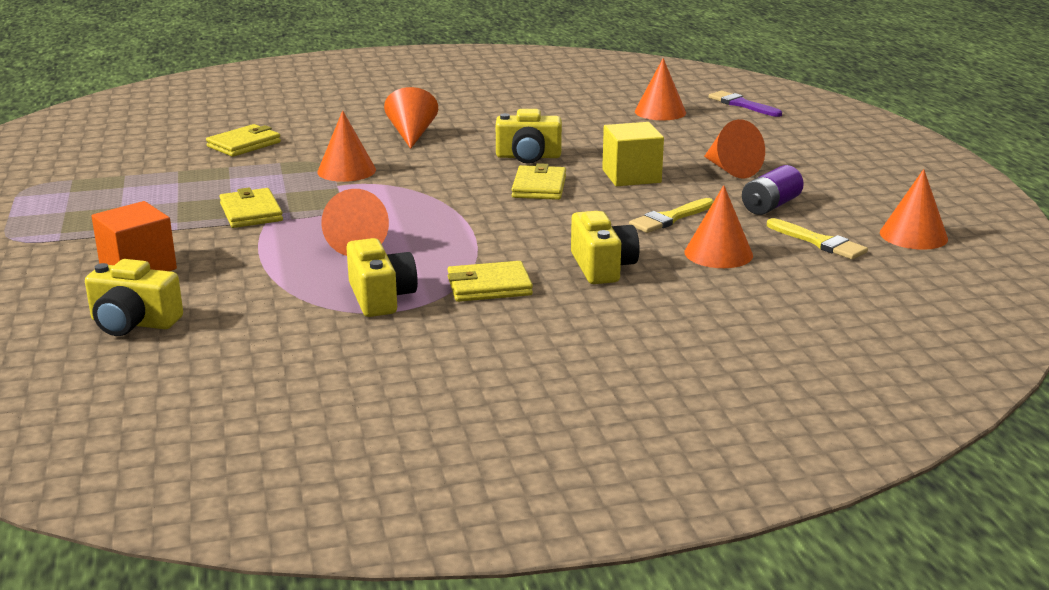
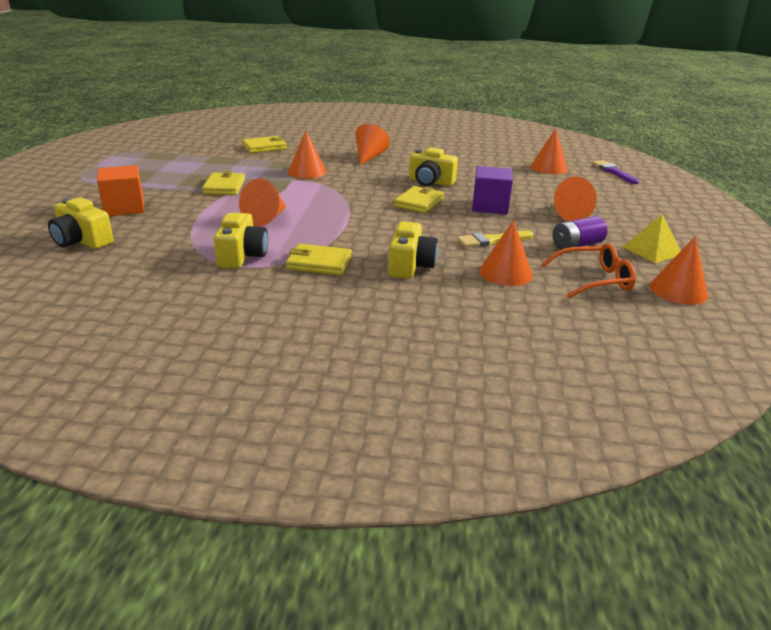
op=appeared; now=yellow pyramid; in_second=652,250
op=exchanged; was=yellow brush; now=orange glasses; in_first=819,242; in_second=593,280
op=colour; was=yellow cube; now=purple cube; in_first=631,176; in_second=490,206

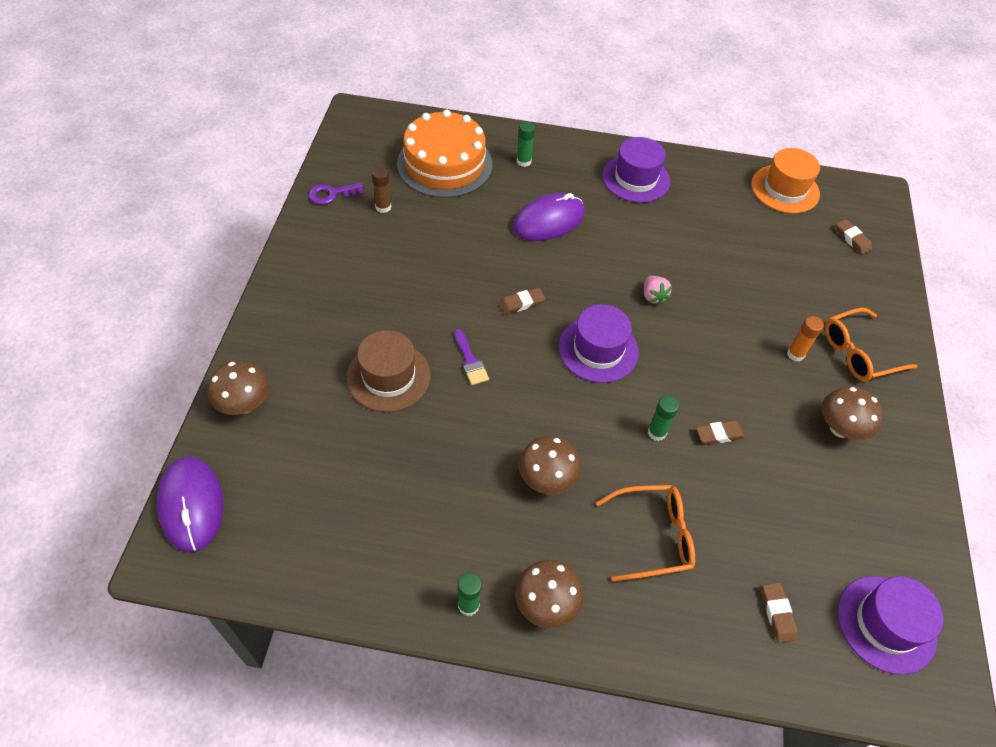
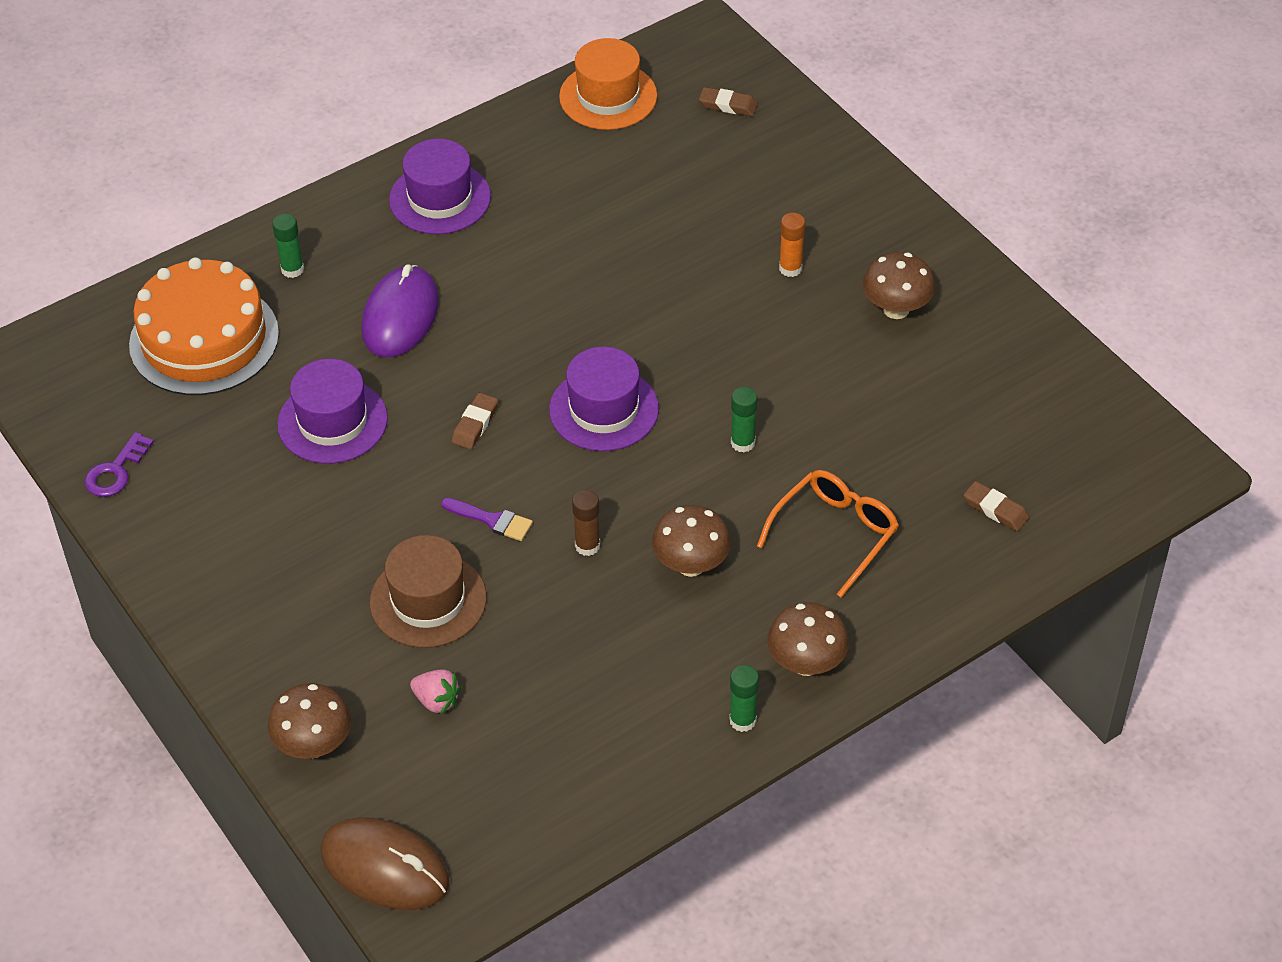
op=missing; was=brown eraser; in_first=719,434
op=missing; was=orange glasses; in_first=858,353
op=relocated; was=brown glue stick; in_first=383,207; in_second=587,546
op=relocated; was=pink strawberry; in_first=653,296; in_second=437,701
op=relocated; was=purple hat; in_first=886,624; in_second=332,421
op=colour; was=purple mouse; now=brown mouse; in_first=191,505; in_second=385,867

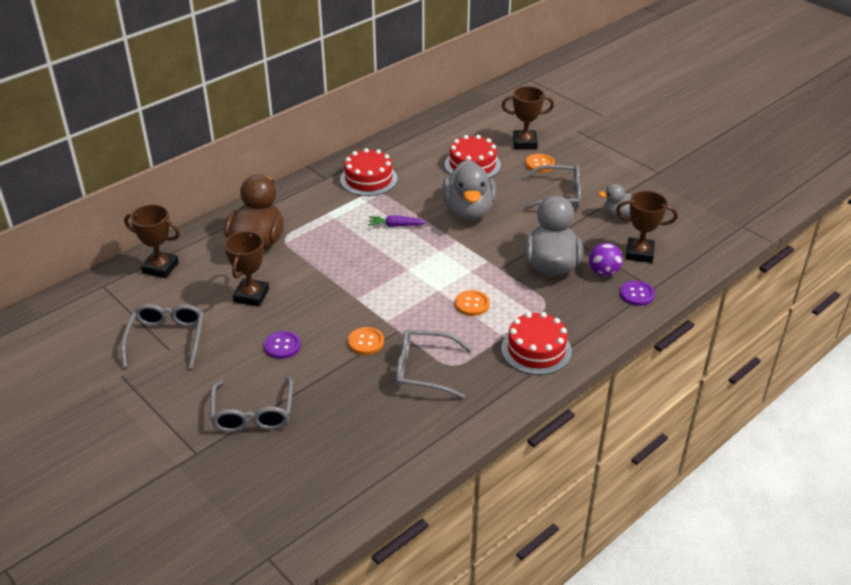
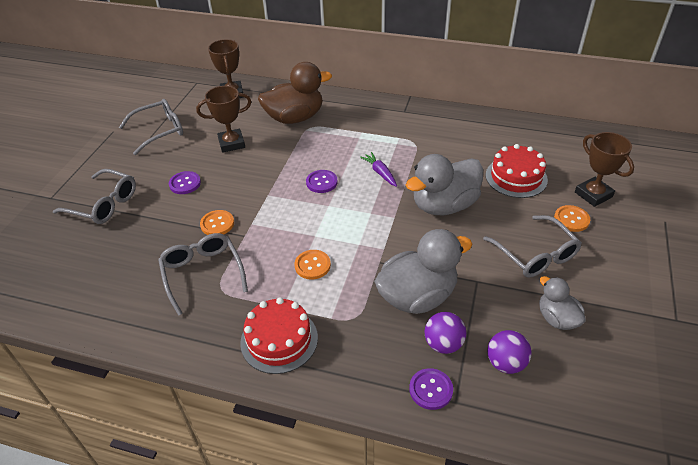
op=missing; was=red cake; in_first=368,179
op=appeared; now=purple button; in_second=321,182
op=exchanged; was=brown trophy; now=purple ball; in_first=639,253; in_second=505,363
op=spun; was=grey glasses; in_first=253,413; in_second=103,204; clockwise=-120

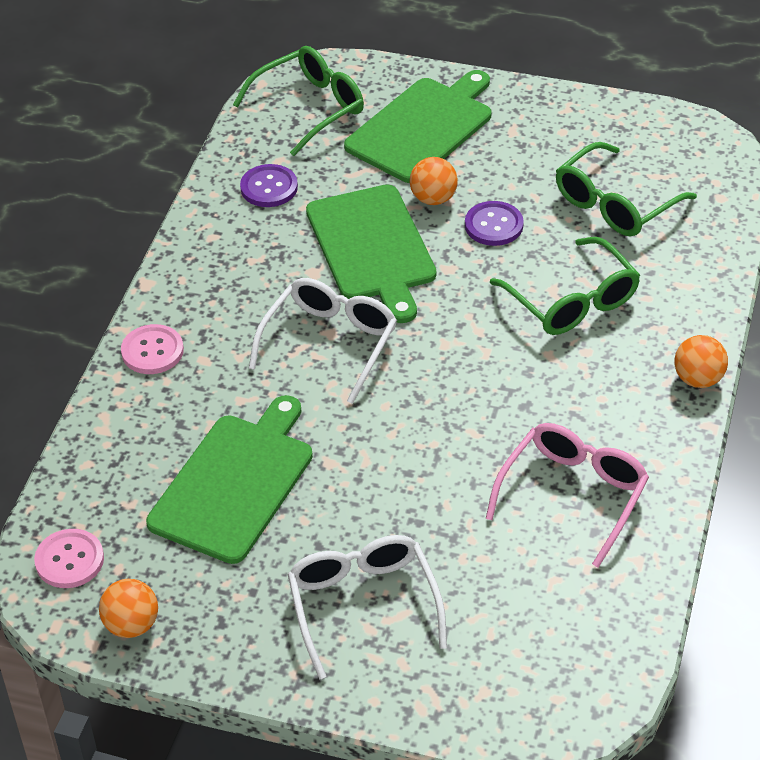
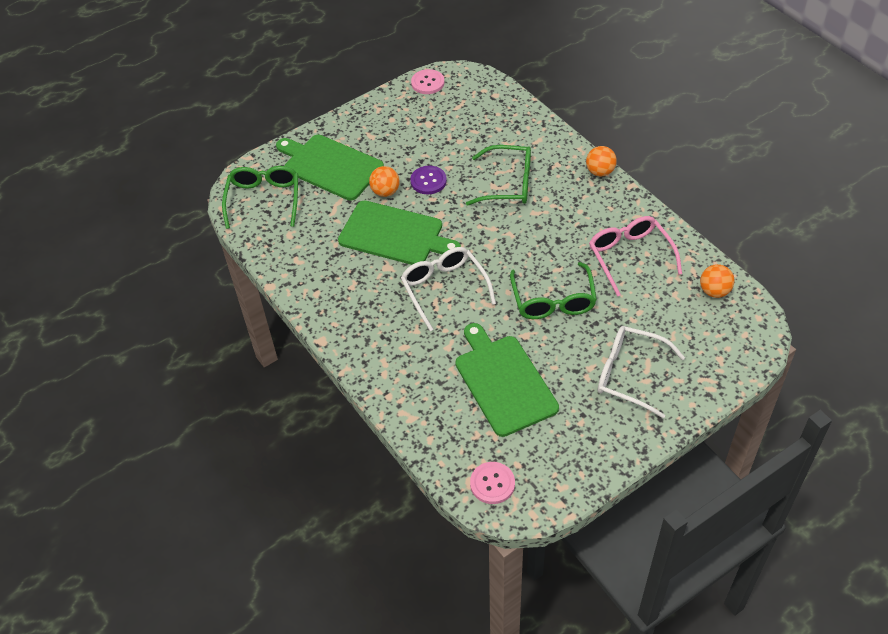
op=missing; was=purple button; in_first=269,187
op=relocated; was=orange ball; in_first=131,625; in_second=714,291
op=relocated; was=pink button; in_first=152,351; in_second=427,83
op=relocated; was=green glasses; in_first=615,204; in_second=553,301
op=spun; was=green cutting board; in_first=423,127; in_second=330,166; clockwise=-45

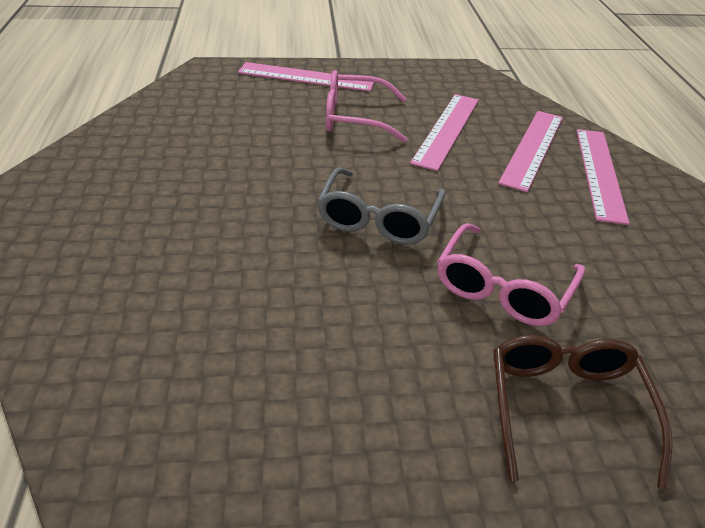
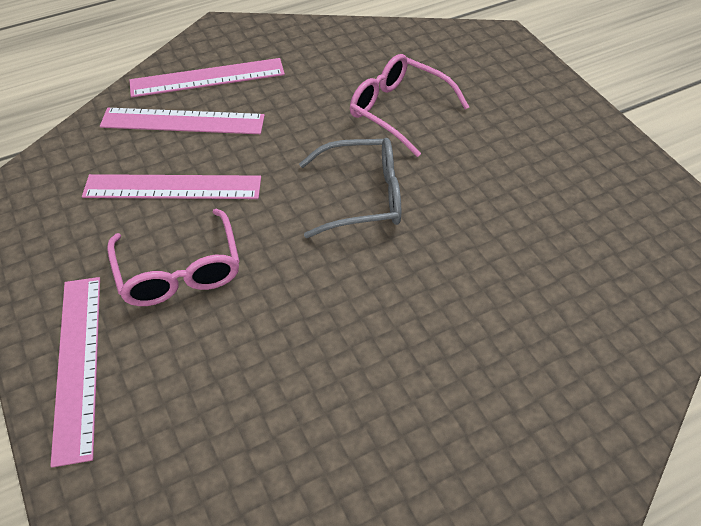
op=missing; was=brown glasses; in_first=566,409
op=spun; was=pink glasses; in_first=503,287; in_second=399,111; clockwise=-150

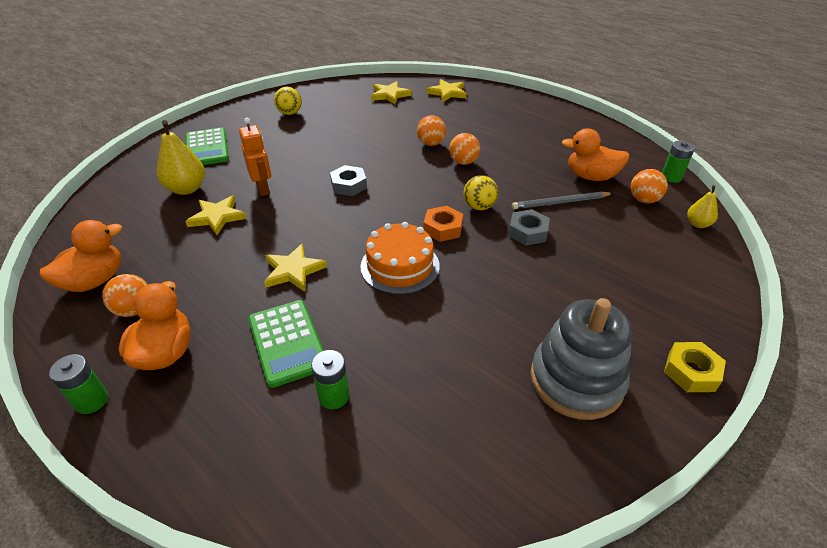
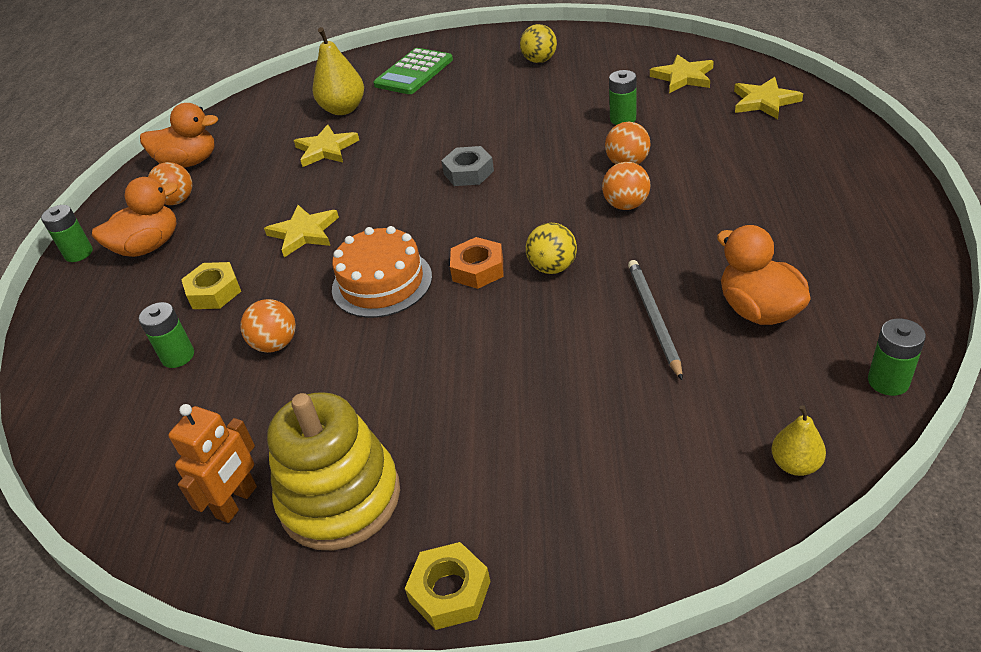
op=missing; was=grey nut; in_first=527,232
op=appeared; now=green battery; in_second=623,119
op=relocated; was=orange robot; in_first=263,189; in_second=237,502
op=relocated; was=orange ball; in_first=643,200; in_second=275,344
op=exchanged; was=green calculator; now=yellow nut; in_first=287,342; in_second=214,292
op=colour; was=grey stacking toy; now=yellow stacking toy; in_first=576,380; in_second=340,498
op=spun; was=grey pencil; in_first=560,202; in_second=653,318; clockwise=45

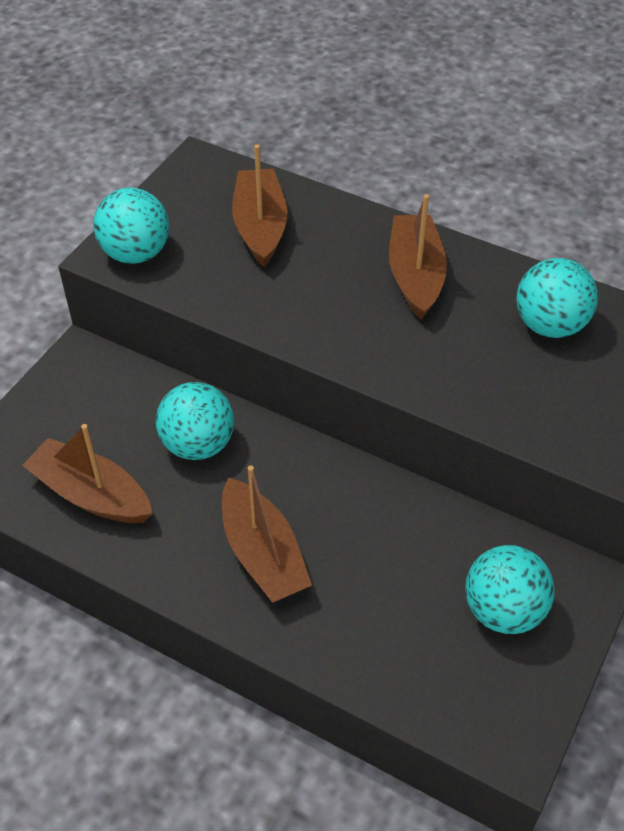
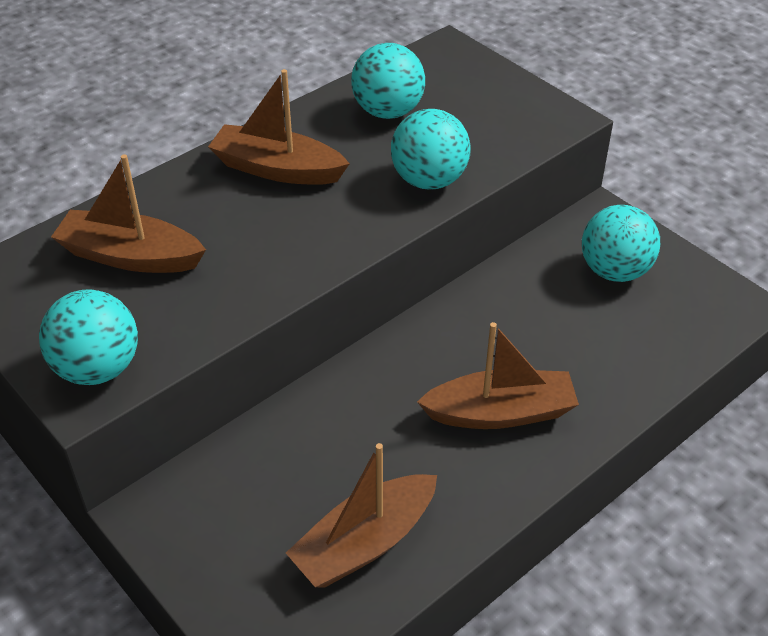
op=relocated; was=turquoise ball; in_first=198,444; in_second=429,180

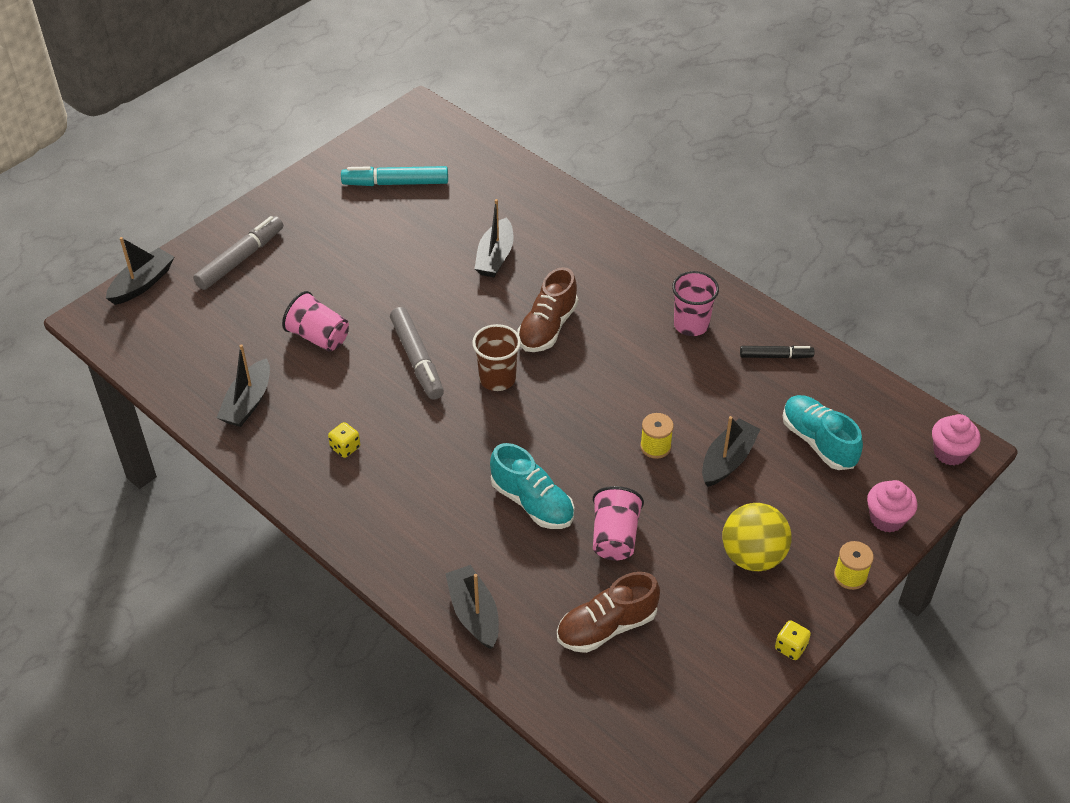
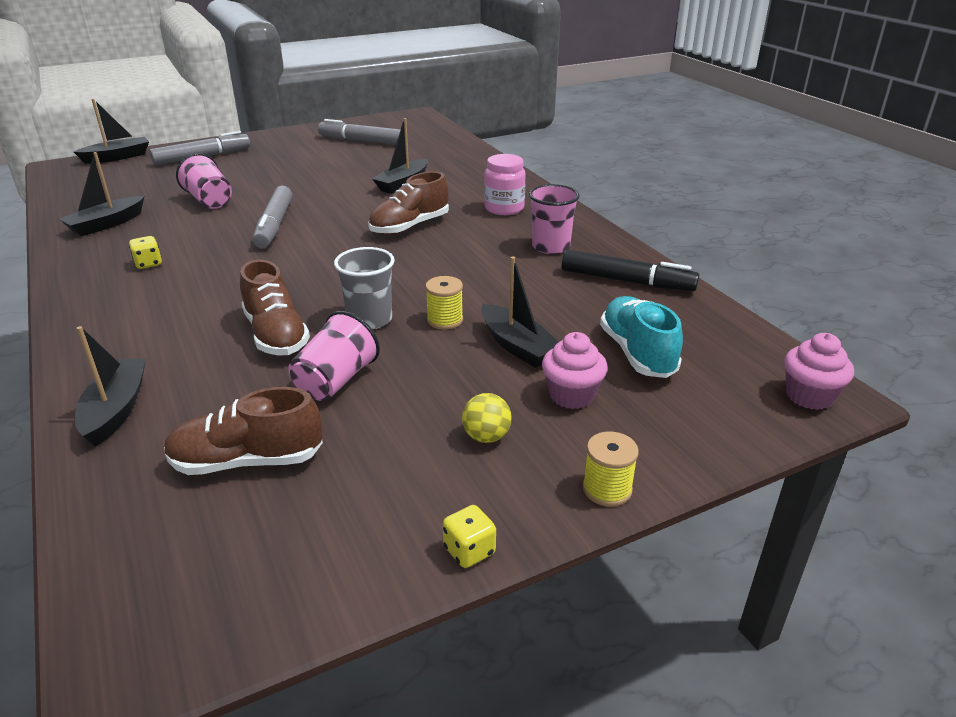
op=missing; was=brown cup; in_first=497,378
op=appeared; now=grey cup; in_second=369,319
op=appeared; now=pink jar; in_second=504,208
op=relocated; was=pink cupcake; in_first=887,519; in_second=571,395
op=colour; was=turquoise marker; now=grey marker; in_first=395,183; in_second=362,141
op=colour; was=turquoise shoe; now=brown shoe; in_first=532,503; in_second=276,335
op=spun; was=black boat; in_first=727,460; in_second=517,346; clockwise=90
op=size; was=yellow ball; in_first=752,556; in_second=486,437; ratio=0.53
op=size; was=black marker; in_first=776,356; in_second=627,281; ratio=1.62

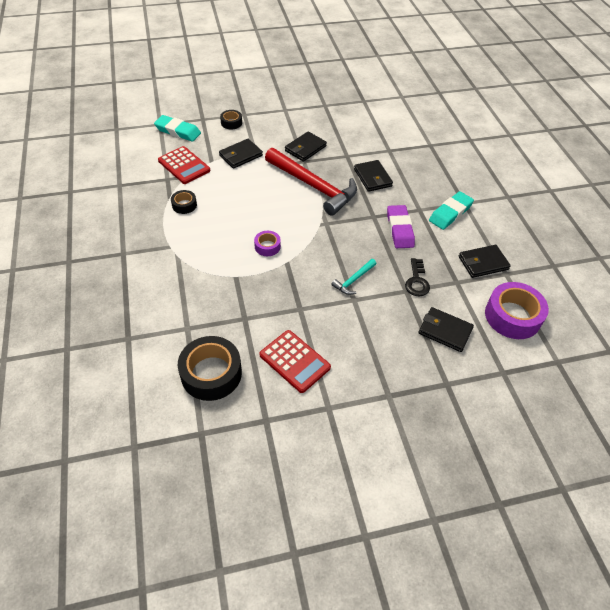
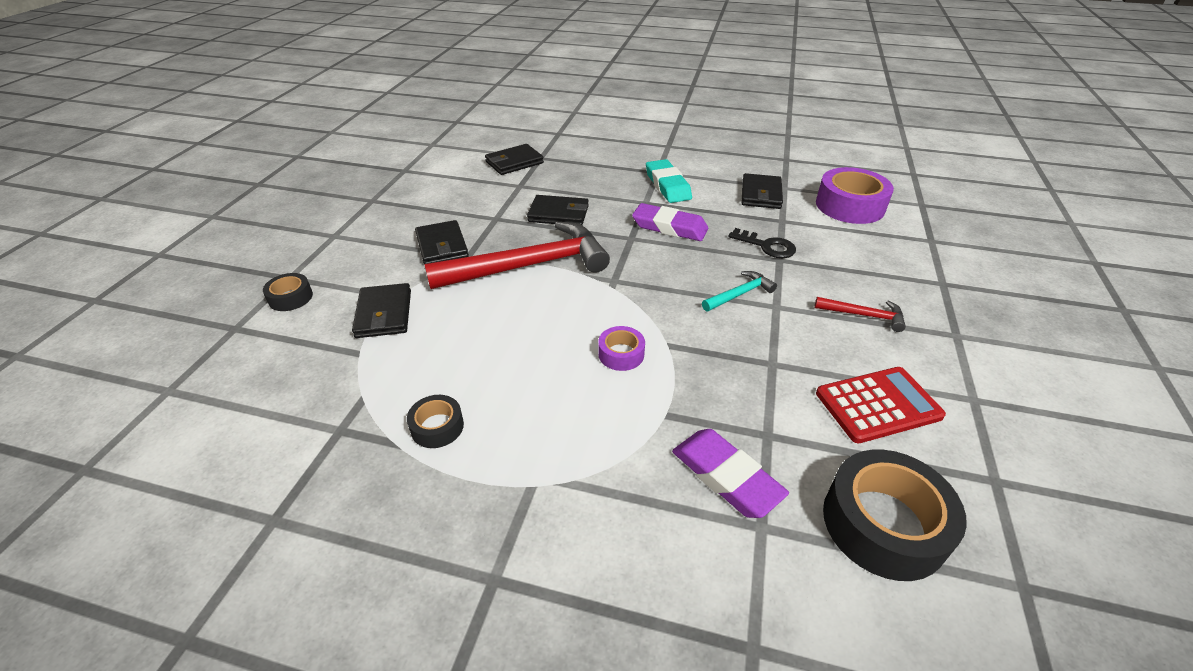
op=missing; was=turquoise eraser; in_first=178,131
op=missing; was=red calculator; in_first=184,166
op=appeared; now=purple eraser; in_second=726,476
op=appeared; now=red hammer; in_second=864,315
op=relocated; was=black wallet; in_first=445,331; in_second=514,162
op=spun; was=turquoise hammer; in_first=353,280; in_second=740,294; clockwise=-105

